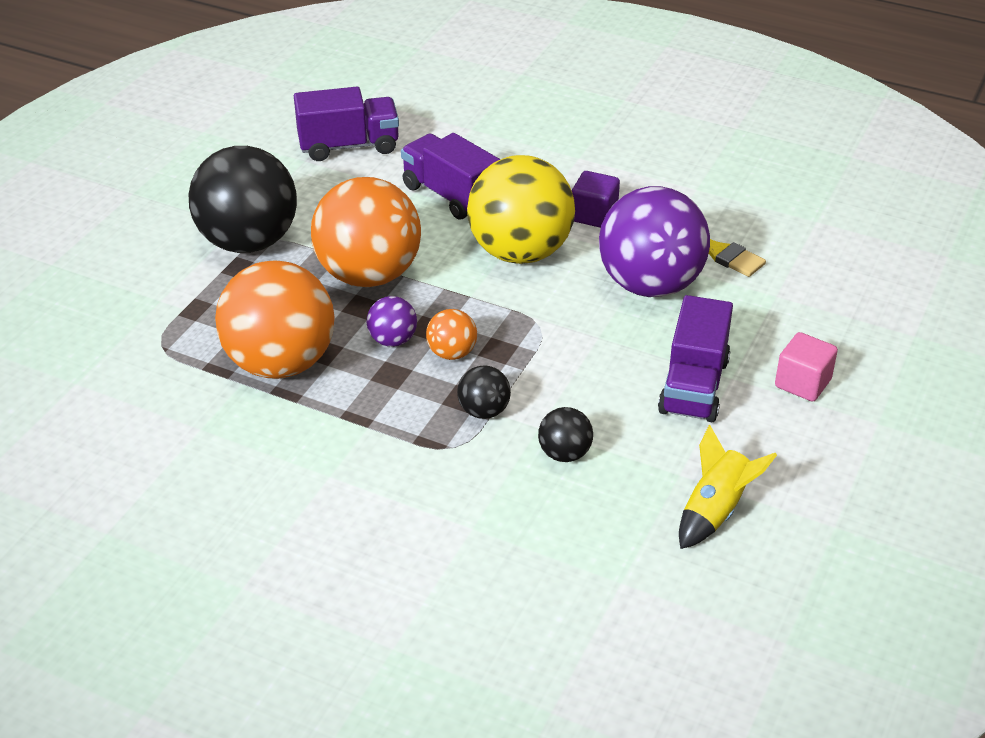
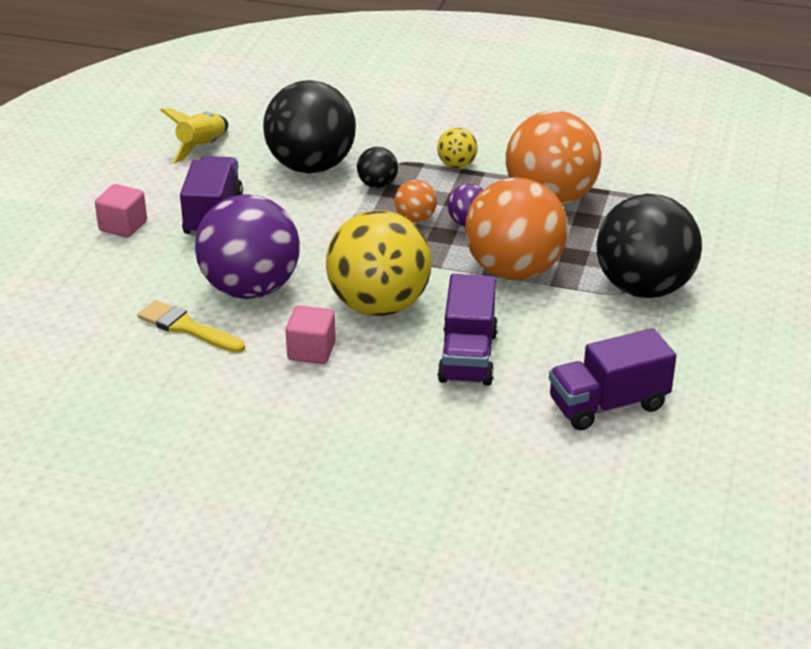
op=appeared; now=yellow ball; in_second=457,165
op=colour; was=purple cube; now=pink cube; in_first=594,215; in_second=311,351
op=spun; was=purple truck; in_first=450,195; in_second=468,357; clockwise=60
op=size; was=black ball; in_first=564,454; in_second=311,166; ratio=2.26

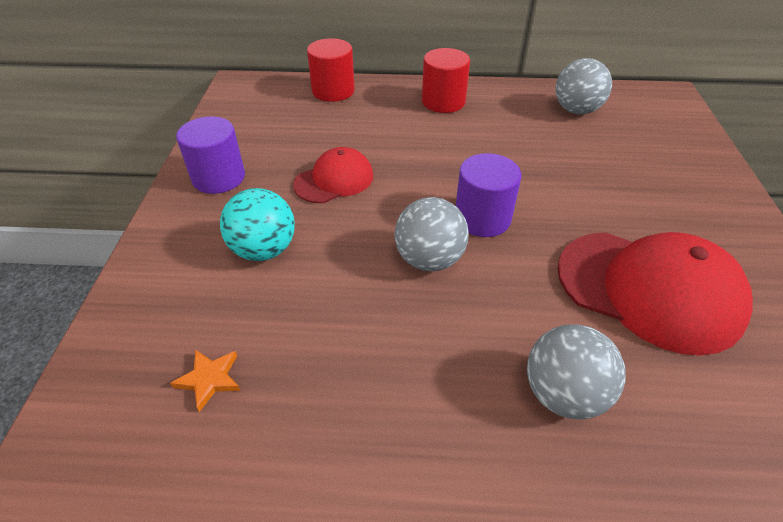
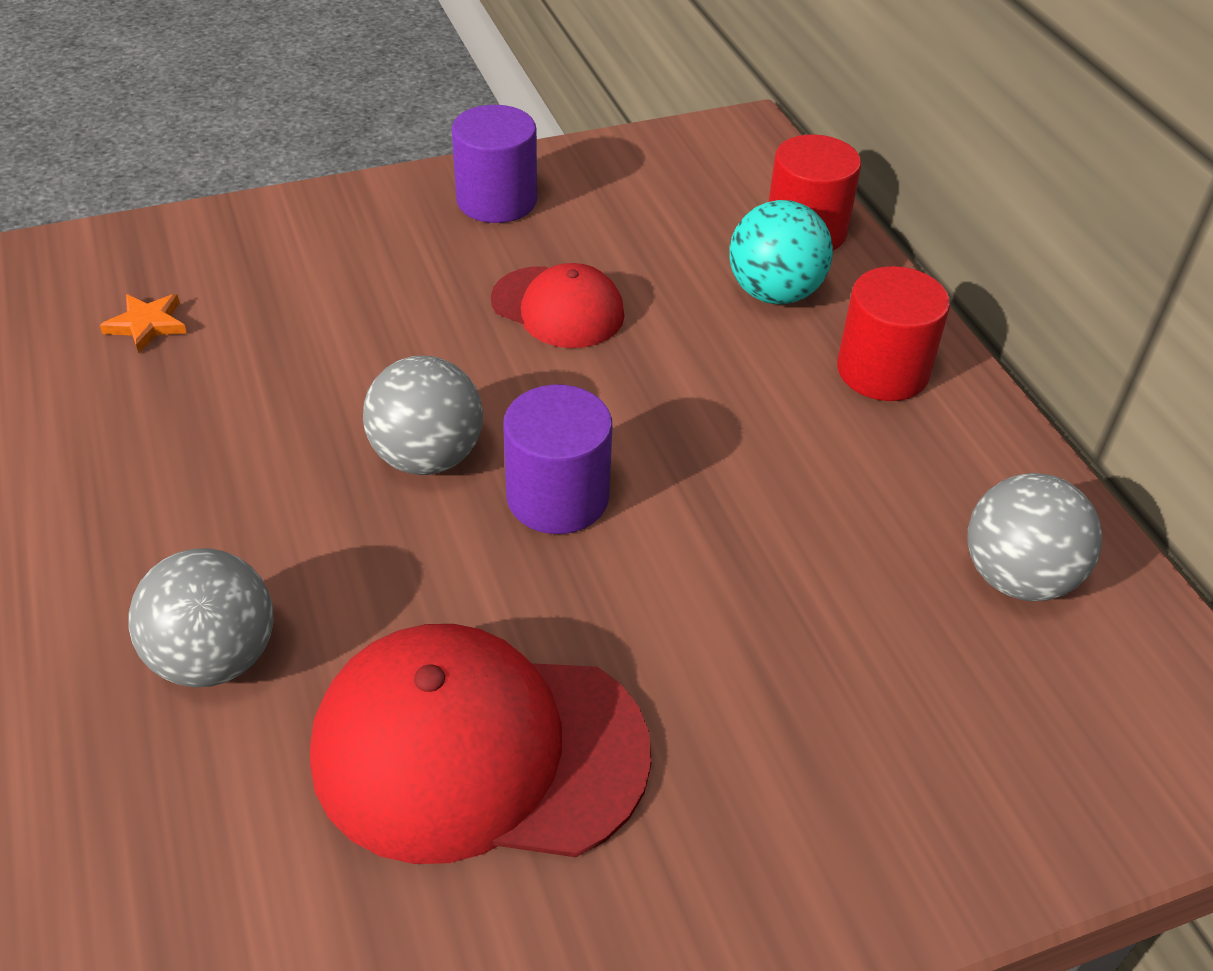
op=relocated; was=turquoise ball; in_first=264,250; in_second=774,293
op=spun; was=red cap; in_first=649,290; in_second=478,750; clockwise=90

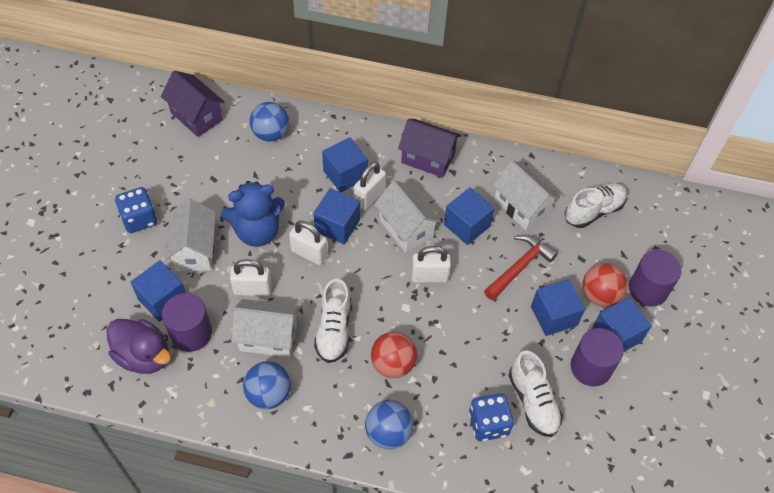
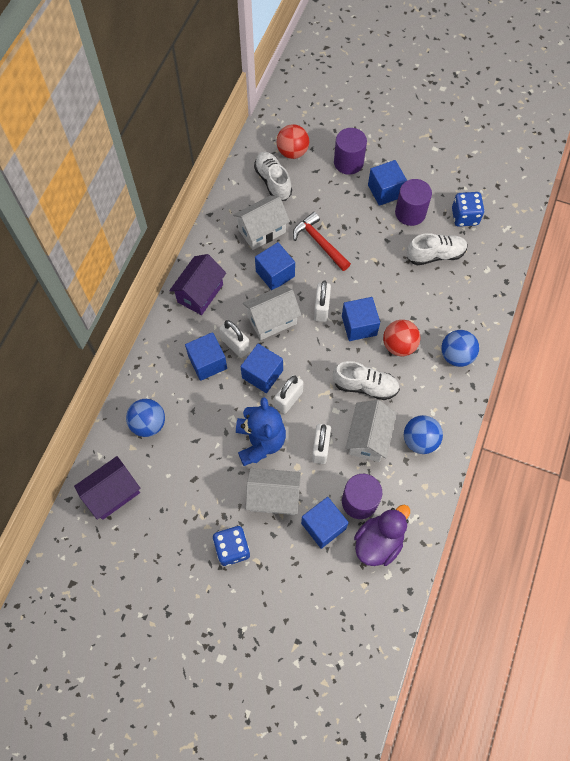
op=relocated; was=blue dice; in_first=488,424; in_second=464,217
op=relocated; was=blue cube; in_first=554,316; in_second=359,325
op=relocated; was=red ball; in_first=599,295; in_second=292,152

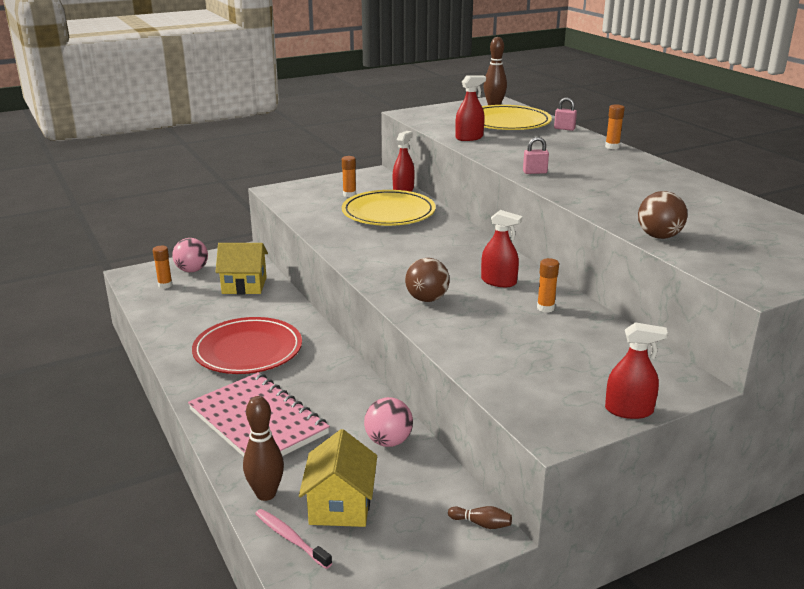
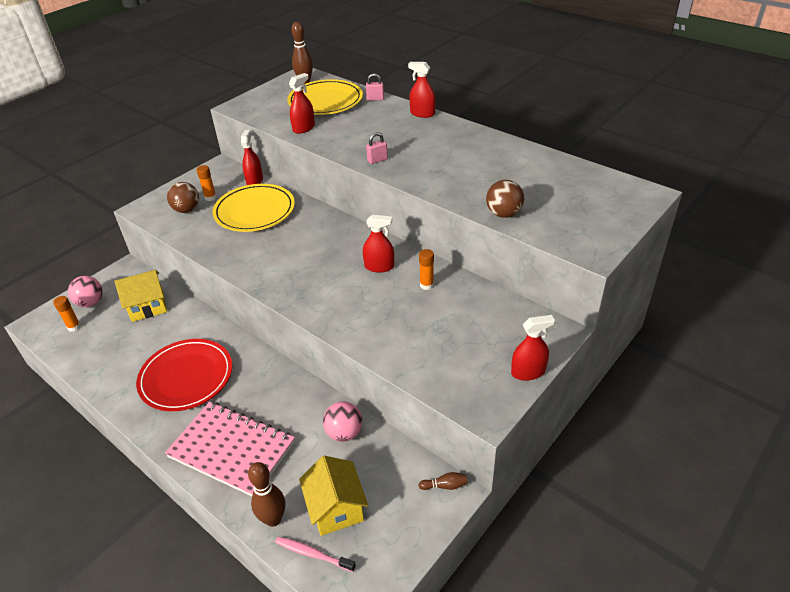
op=relocated; was=brown ball; in_first=427,299; in_second=187,210
op=exchanged; was=orange glue stick; now=red spray bottle; in_first=612,147; in_second=422,113

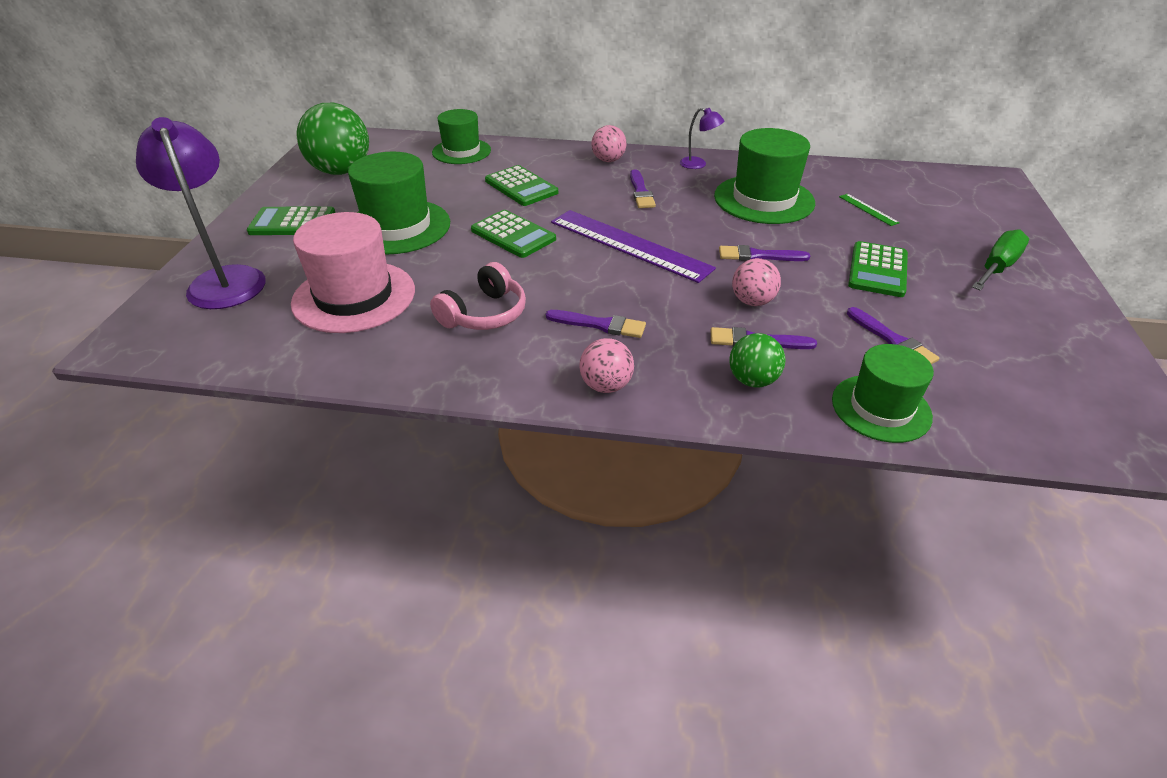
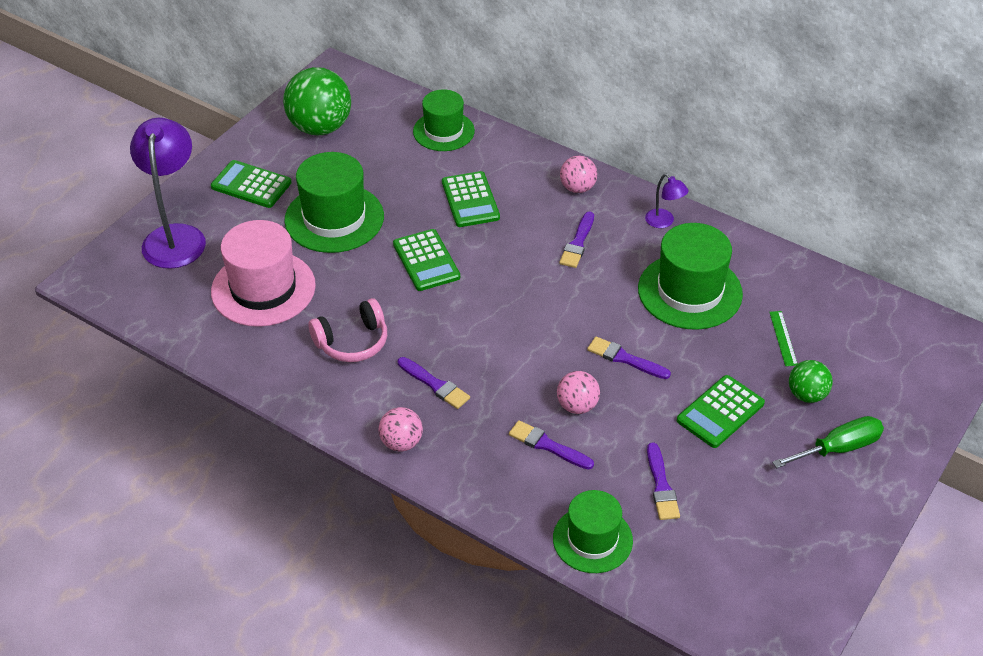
op=missing; was=purple ruler; in_first=629,244
op=relocated; was=green ball; in_first=752,380; in_second=807,395

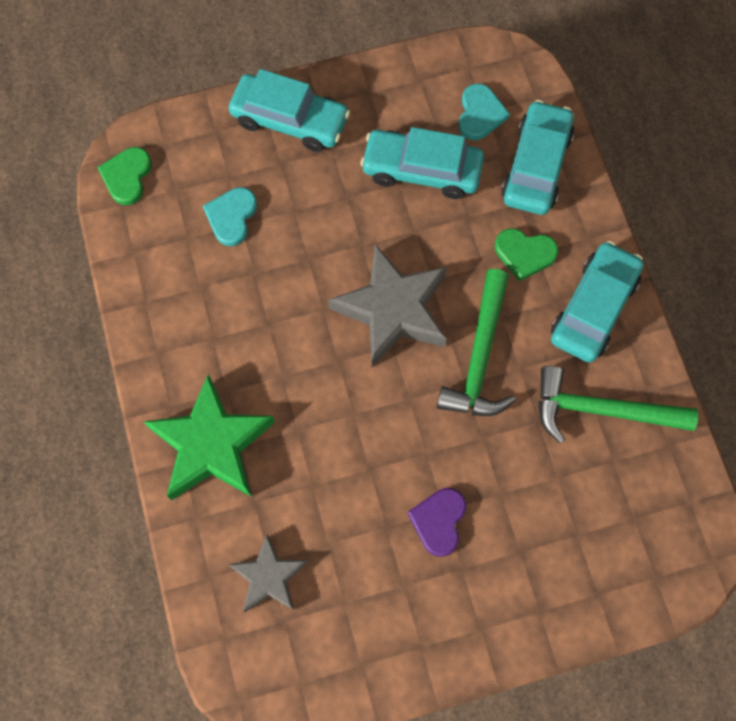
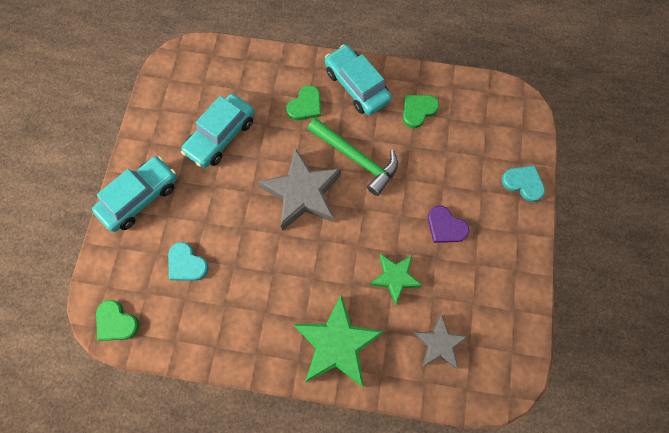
op=missing; was=turquoise car; in_first=536,166
op=appeared; now=green star; in_second=395,277
op=relocated; was=turquoise heart; in_first=480,114; in_second=523,183
op=exchanged; was=green hammer; now=green heart; in_first=601,410; in_second=418,110

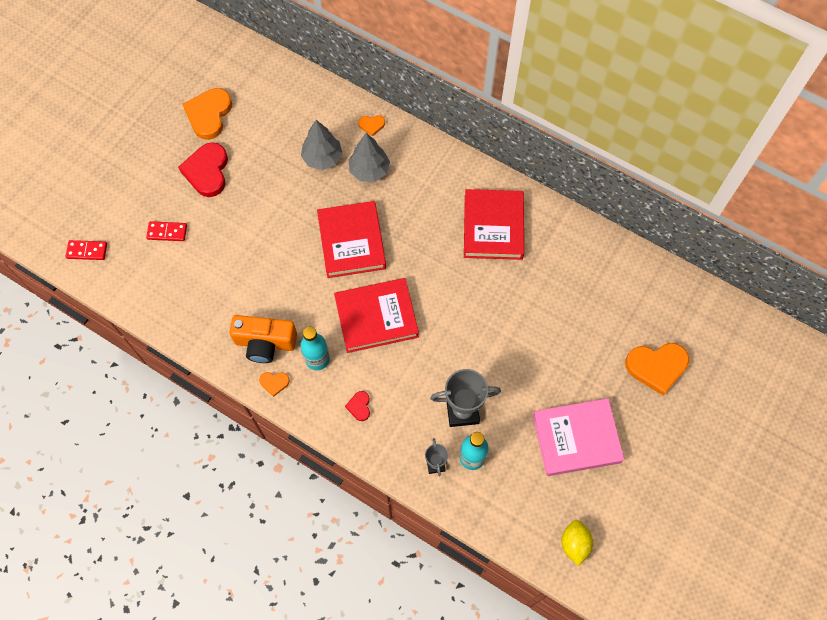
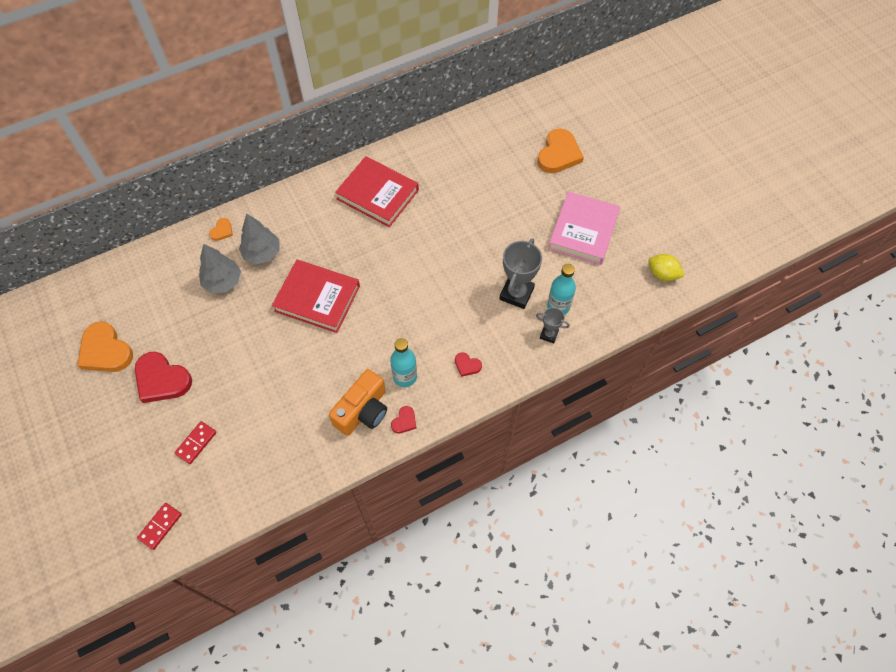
op=missing; was=red book; in_first=376,317
op=colour; was=orange heart; now=red heart; in_first=274,383; in_second=404,421

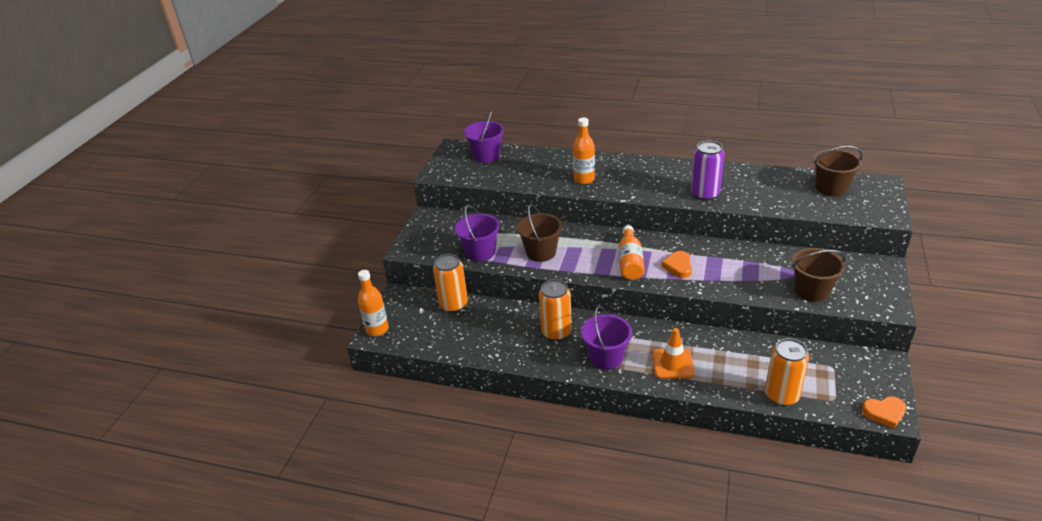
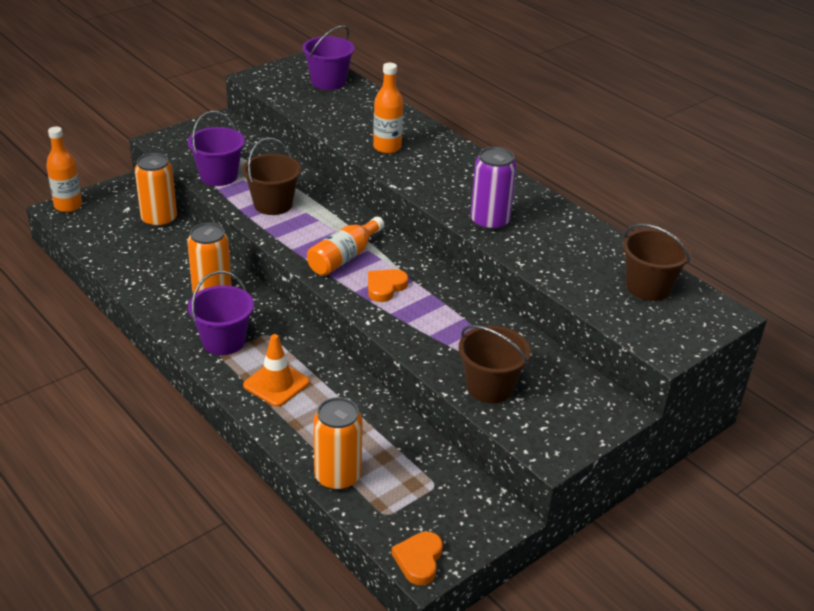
op=spun; was=orange heart; in_first=884,413; in_second=419,560; clockwise=75

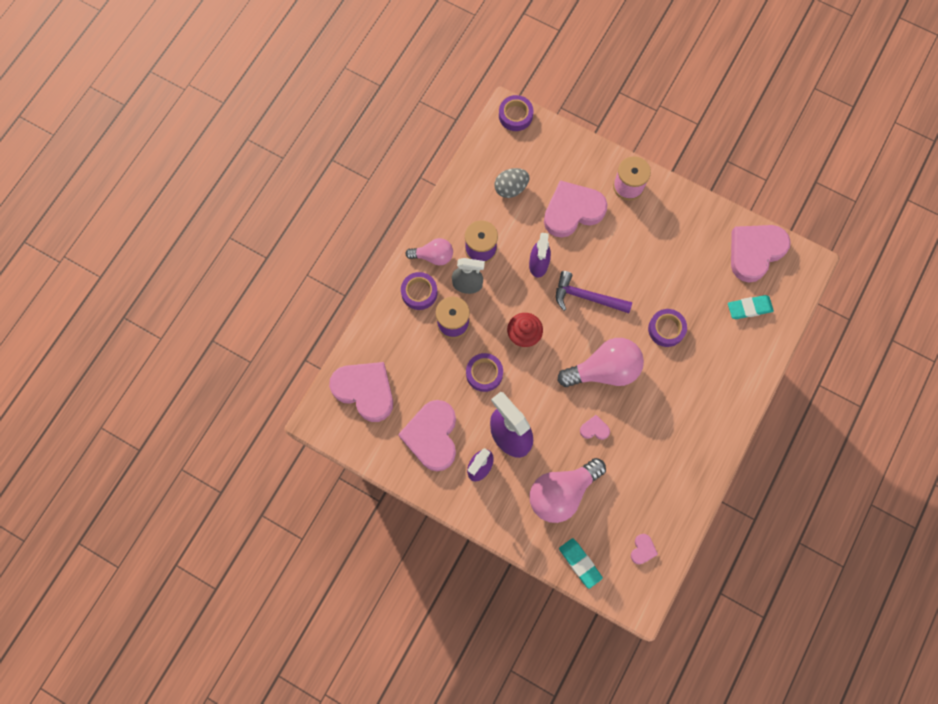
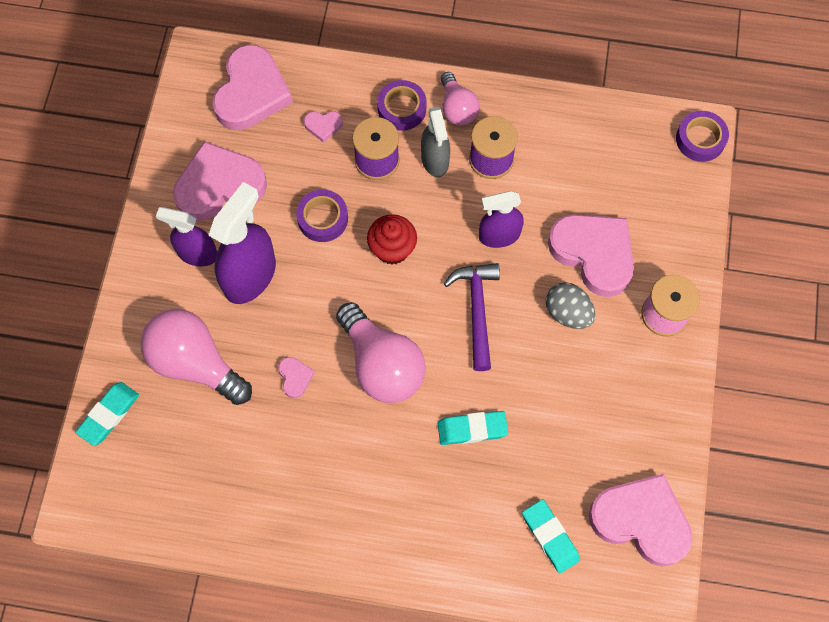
op=relocated; was=grey egg; in_first=511,188; in_second=567,313
op=relocated; was=pink heart; in_first=642,549; in_second=323,126
op=exchanged; was=purple tape; now=turquoise eraser; in_first=666,329; in_second=472,429

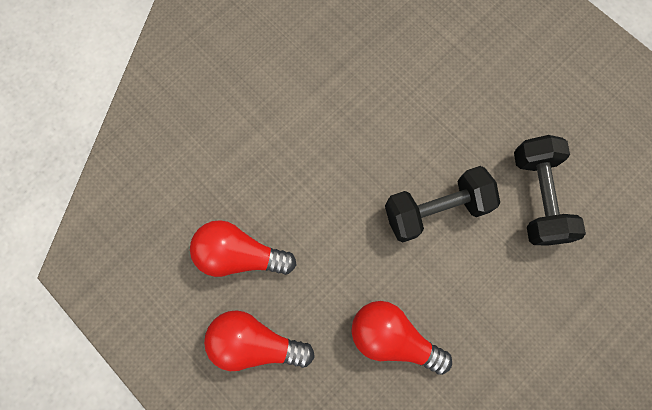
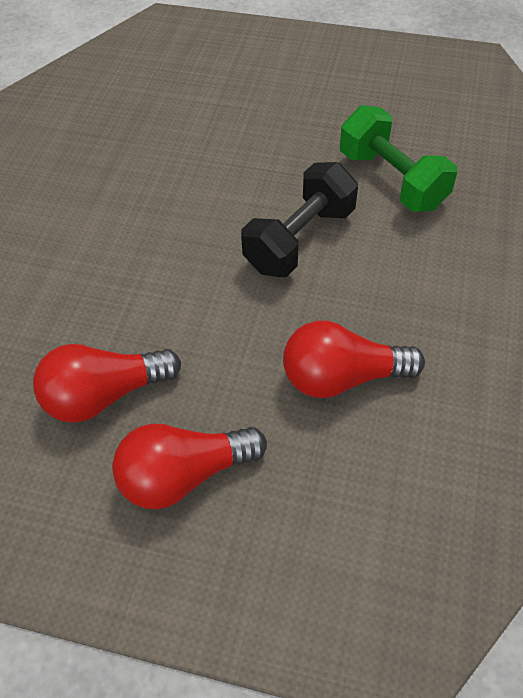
op=colour; was=black dumbbell; now=green dumbbell; in_first=537,197; in_second=392,180

